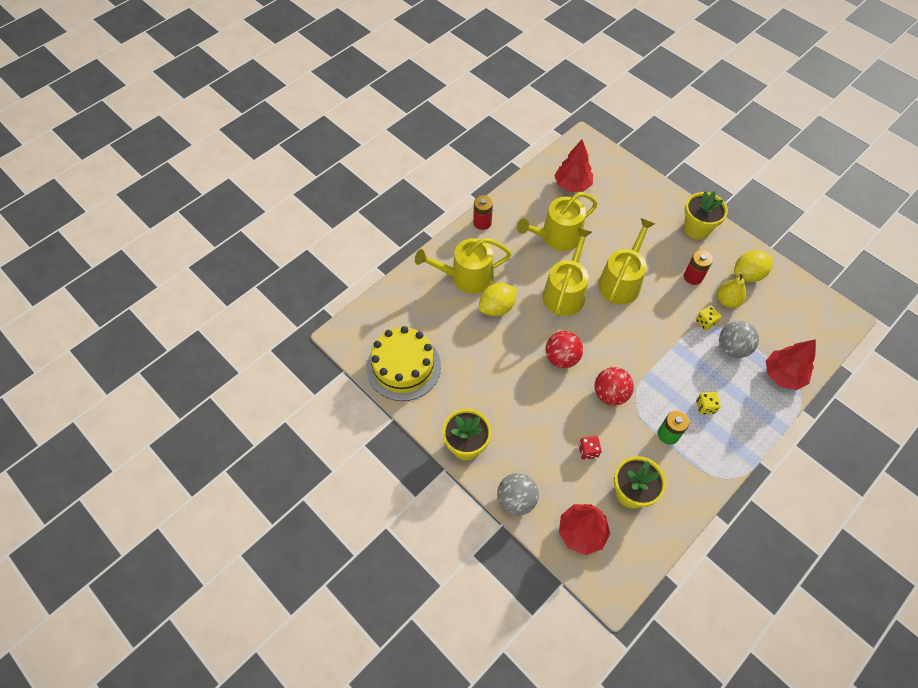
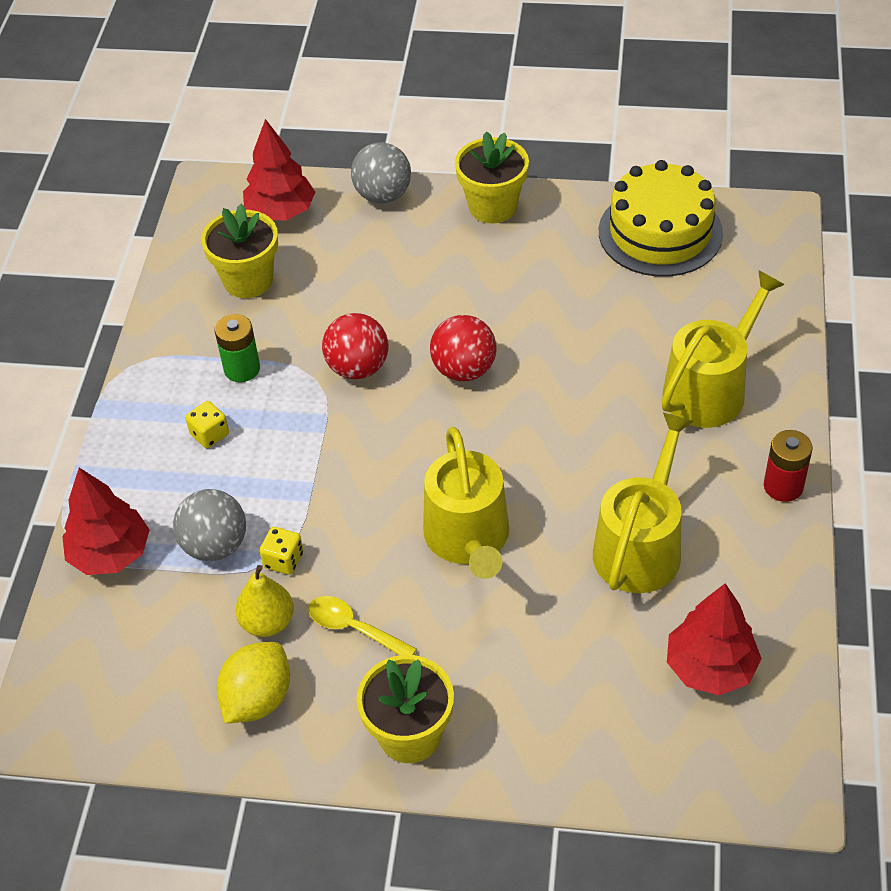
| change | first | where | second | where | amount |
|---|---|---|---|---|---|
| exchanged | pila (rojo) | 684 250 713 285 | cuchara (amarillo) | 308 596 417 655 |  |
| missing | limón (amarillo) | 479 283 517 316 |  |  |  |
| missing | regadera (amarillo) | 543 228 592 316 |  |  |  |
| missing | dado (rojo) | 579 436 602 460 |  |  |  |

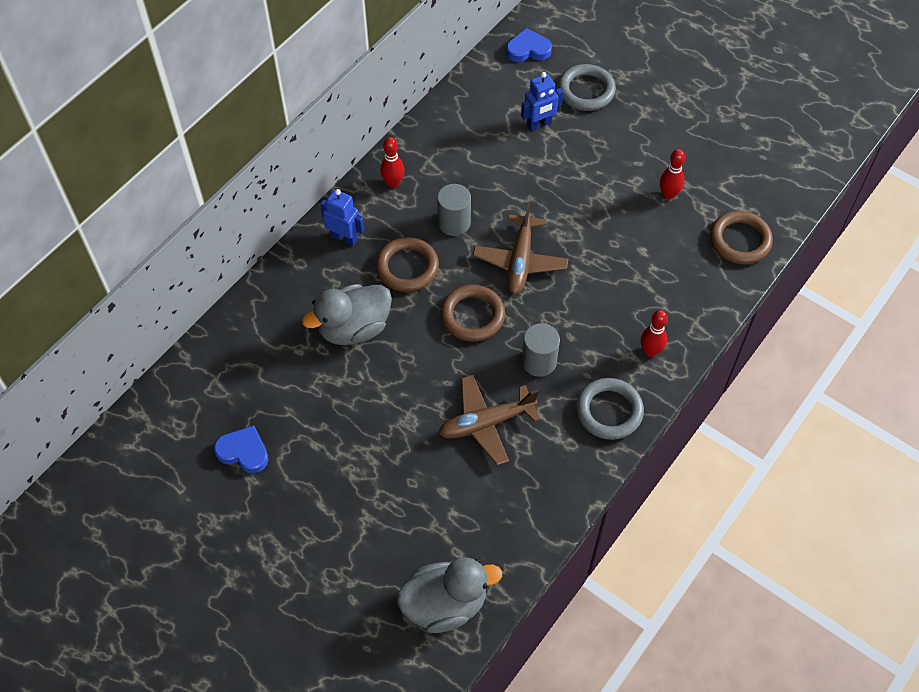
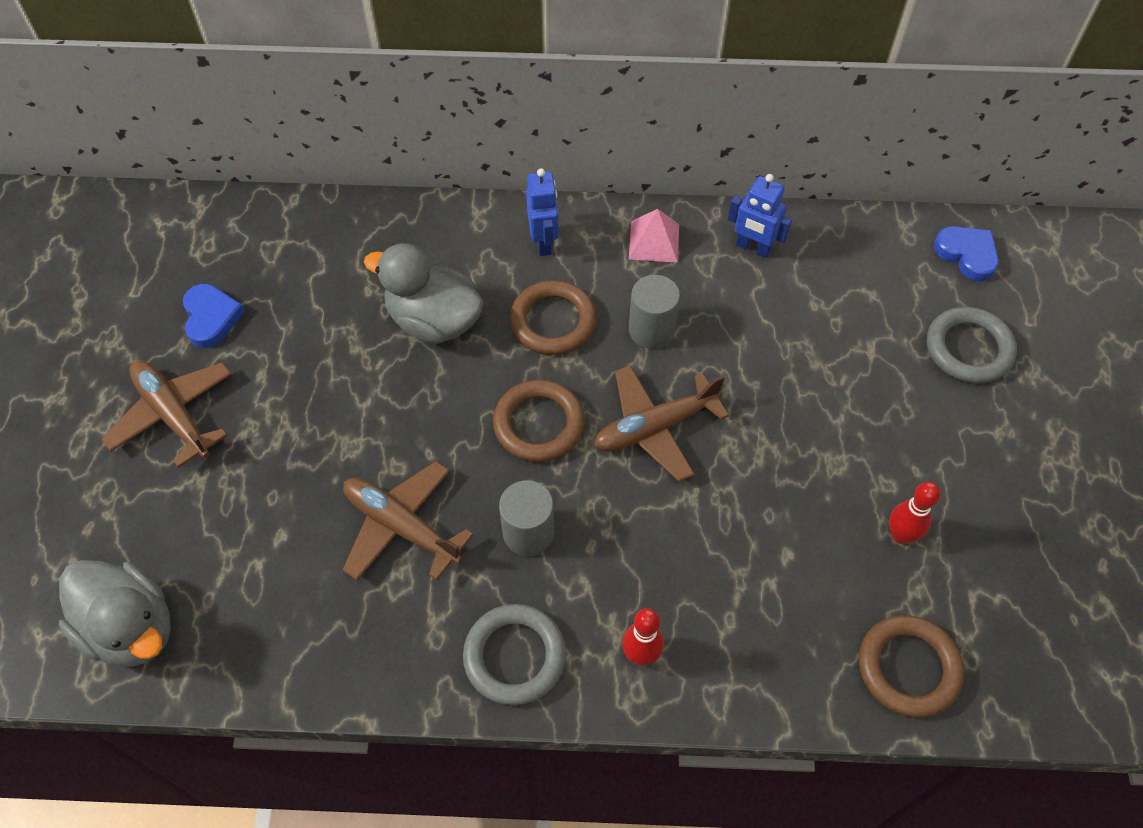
| change | first | where | second | where | amount |
|---|---|---|---|---|---|
| appeared |  |  | avión (marrón) | 102 360 232 468 |  |
| exchanged | bolo (rojo) | 380 137 405 188 | pirámide (rosa) | 629 209 679 263 |  |
| relocated | robot (azul) | 521 72 563 131 |  | 728 174 792 258 |  |

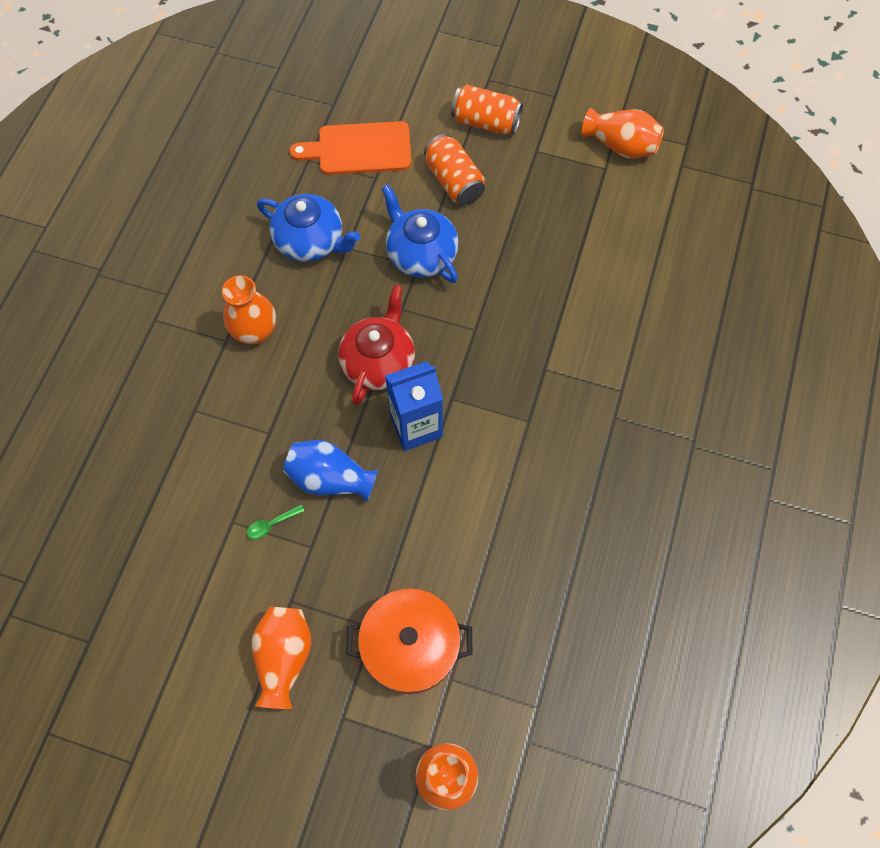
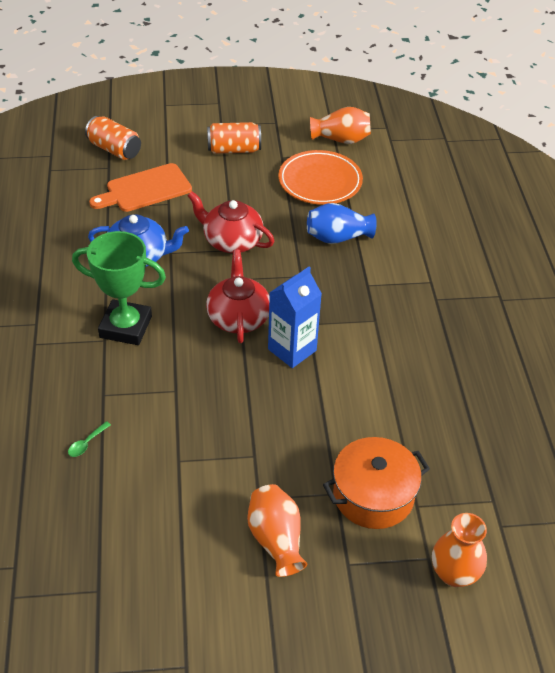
| change | first | where | second | where | amount |
|---|---|---|---|---|---|
| relocated | cuchara (verde) | 247 505 304 540 |  | 68 421 111 457 |  |
| exchanged | florero (naranja) | 222 275 276 344 | trofeo (verde) | 72 231 166 345 |  |
| relocated | lata (naranja) | 424 134 485 205 |  | 85 116 141 160 |  |
| colour | tetera (azul) | 382 184 459 283 | tetera (rojo) | 188 191 274 253 |  |
| appeared |  |  | plato (naranja) | 278 150 363 205 |  |
| relocated | florero (azul) | 283 440 378 502 |  | 307 203 377 244 |  |

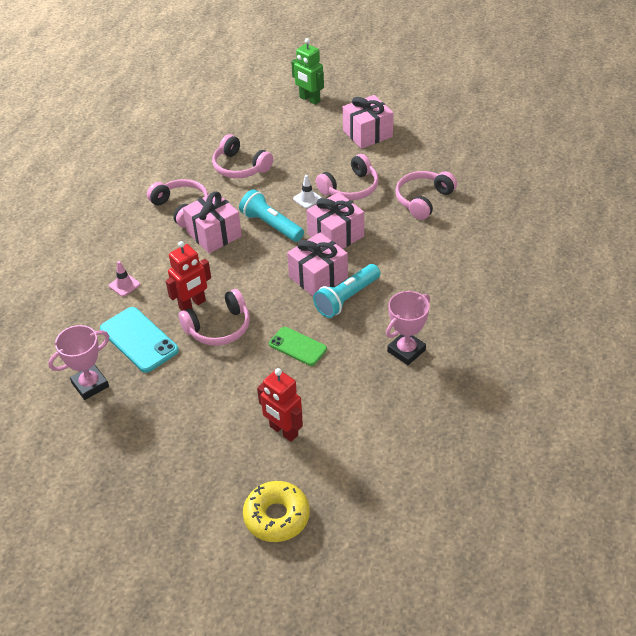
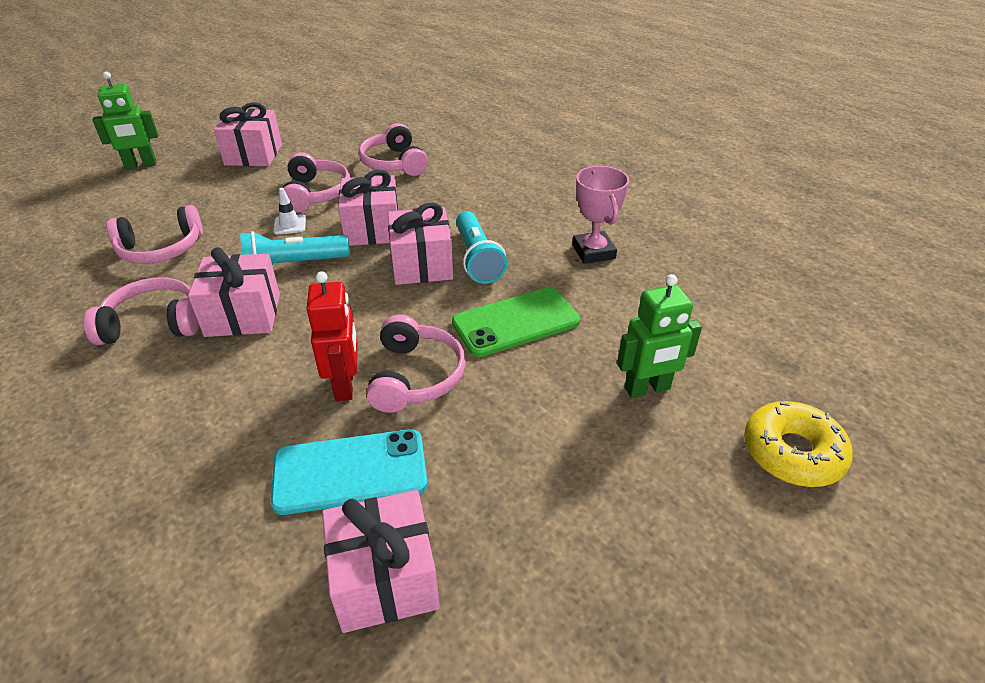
| change | first | where | second | where | amount |
|---|---|---|---|---|---|
| exchanged | trofeo (rosa) | 48 325 109 400 | regalo (rosa) | 322 490 440 633 |  |
| size | móvil (verde) | 269 327 327 366 |  | 452 287 580 357 | x1.53 |
| colour | robot (rojo) | 257 368 303 442 | robot (verde) | 617 274 702 398 |  |
| missing | cono de tráfico (rosa) | 109 261 140 297 |  |  |  |

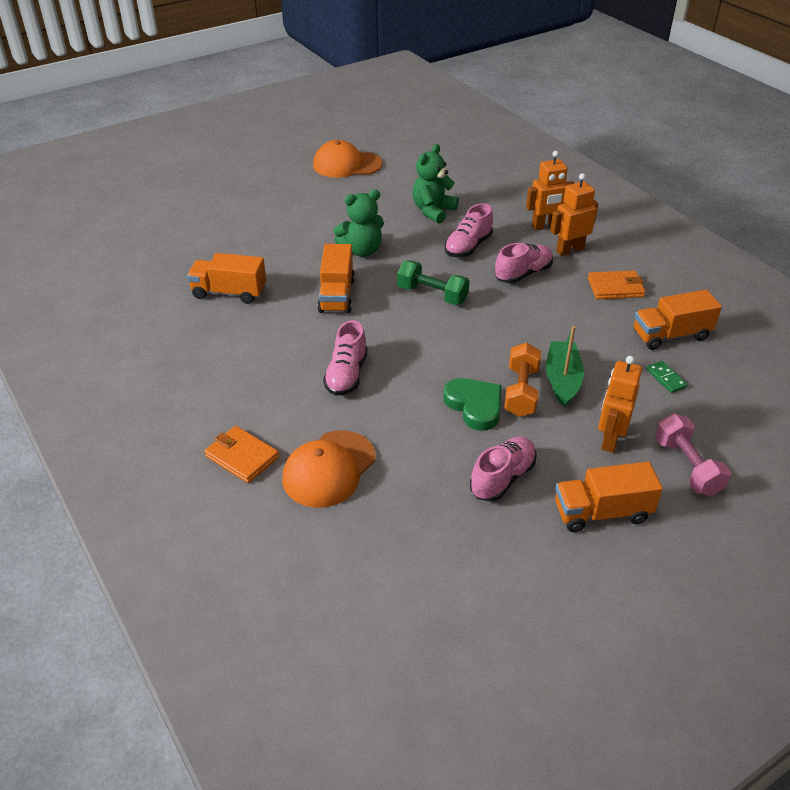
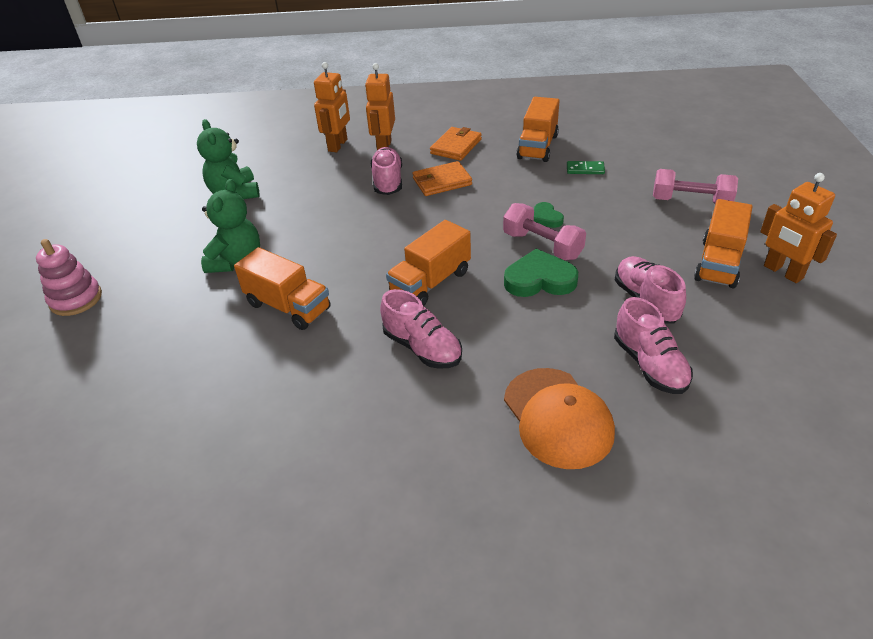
| change | first | where | second | where | amount |
|---|---|---|---|---|---|
| appeared |  |  | juguete apilable (rosa) | 36 239 102 316 |  |
| relocated | camión (naranja) | 187 253 266 304 |  | 386 220 471 306 |  |
| relocated | cartera (naranja) | 204 426 279 483 |  | 413 161 472 196 |  |
| colour | mancuerna (naranja) | 504 343 541 417 | mancuerna (rosa) | 503 203 586 260 |  |
| exchanged | barco (verde) | 546 326 584 407 | corazón (verde) | 534 202 564 228 |  |
| relocated | zapato (rosa) | 445 203 493 257 |  | 614 297 693 394 |  |
| relocated | robot (naranja) | 598 356 642 453 |  | 760 173 837 283 |  |
| missing | gorra (naranja) | 313 140 383 178 |  |  |  |
| missing | mancuerna (verde) | 397 260 469 305 |  |  |  |

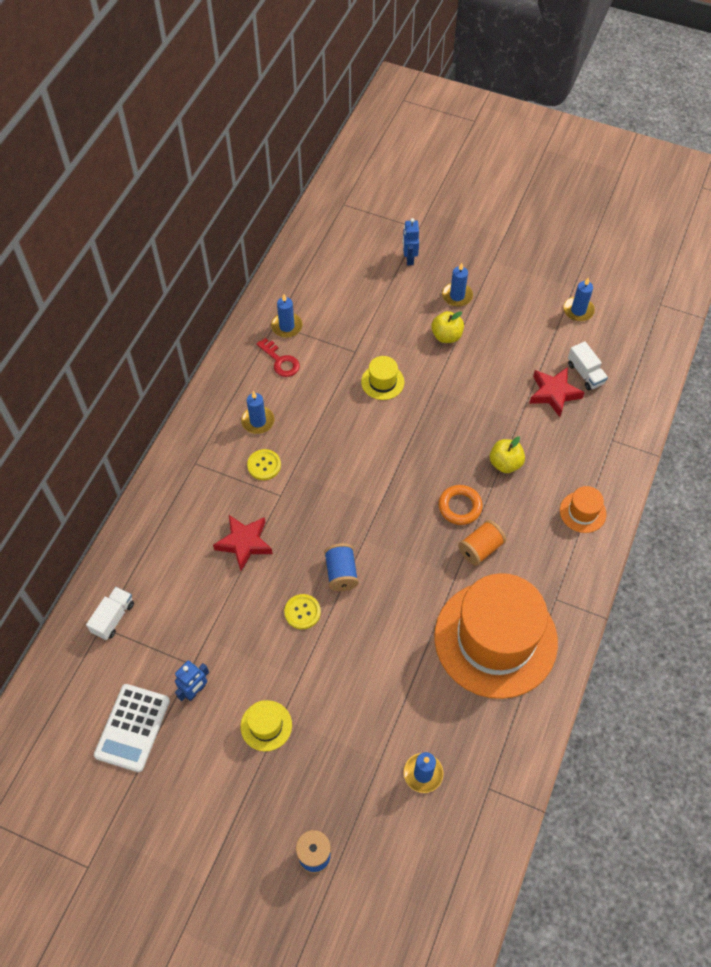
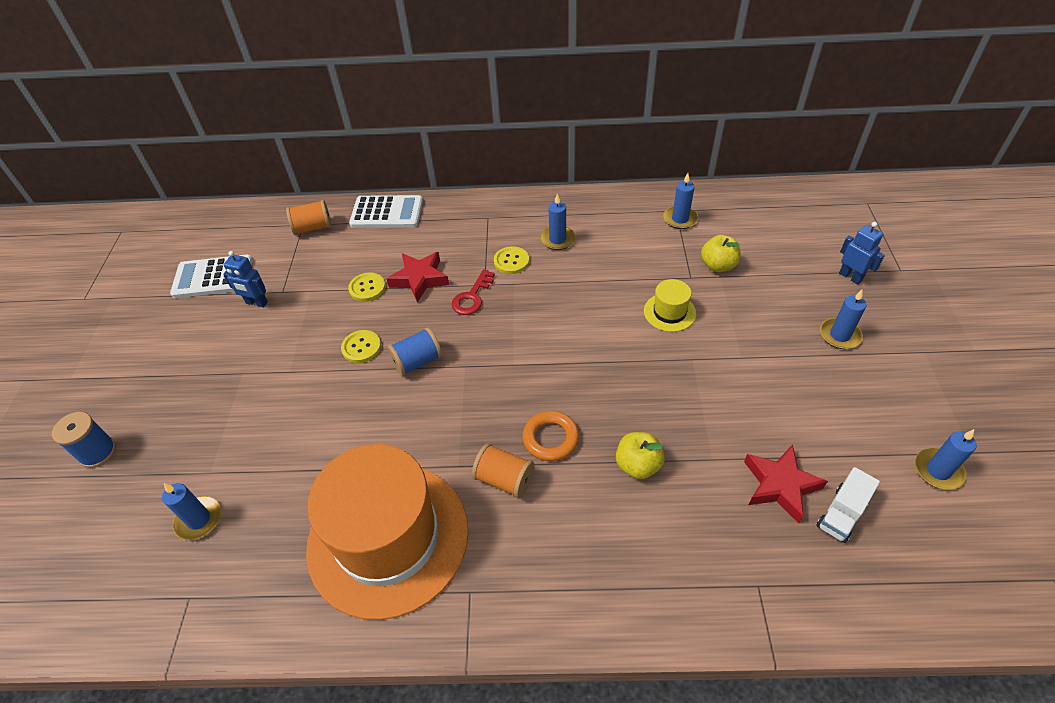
| change | first | where | second | where | amount |
|---|---|---|---|---|---|
| exchanged | camión (blanco) | 86 587 134 640 | carrete (naranja) | 286 200 332 235 |  |
| appeared |  |  | botón (amarillo) | 348 272 386 302 |  |
| appeared |  |  | calculadora (blanco) | 349 195 423 228 |  |
| relocated | llave (rojo) | 256 338 300 377 |  | 452 269 495 315 |  |
| relocated | manzana (amarillo) | 431 311 464 343 |  | 701 235 740 272 |  |
| spun | robot (azul) | 403 218 419 265 |  | 839 222 885 284 | 75 degrees clockwise |
| missing | sombrero (amarillo) | 241 700 292 751 |  |  |  |
| missing | sombrero (naranja) | 560 486 606 533 |  |  |  |

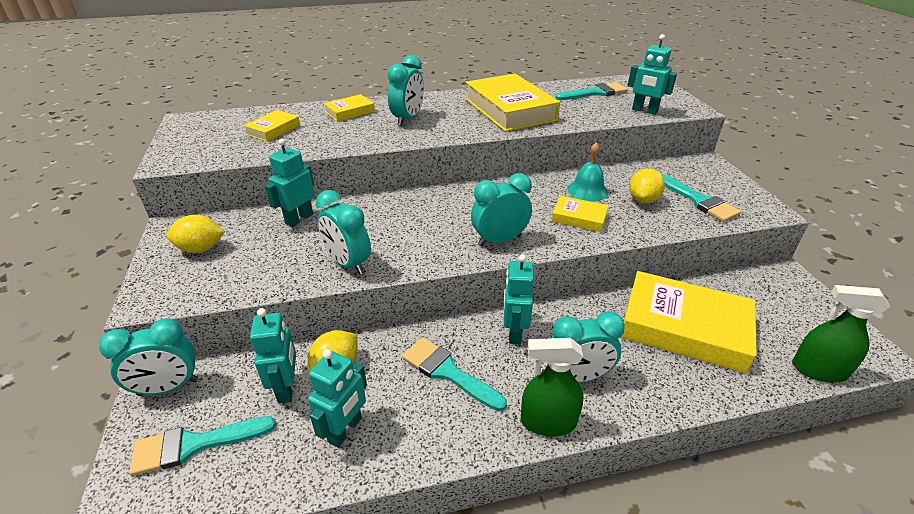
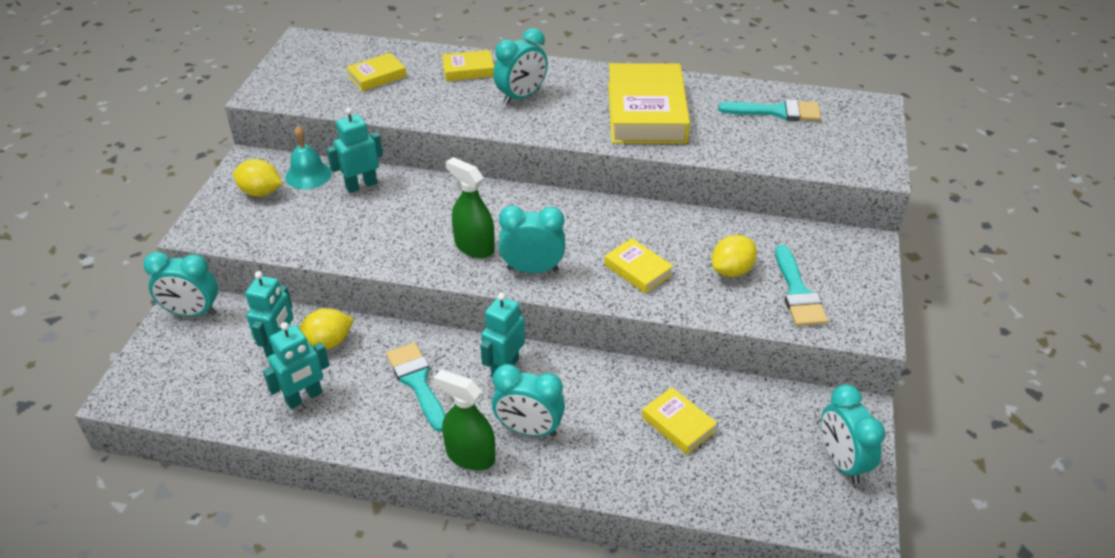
| change | first | where | second | where | amount |
|---|---|---|---|---|---|
| relocated | campana (turquesa) | 567 142 608 202 |  | 285 126 332 189 |  |
| relocated | pulverizador (verde) | 792 285 890 383 |  | 446 157 495 258 |  |
| size | libro (amarillo) | 621 271 757 373 |  | 642 387 717 454 | x0.48 |
| relocated | despertador (turquesa) | 316 190 371 275 |  | 821 384 885 484 |  |
| missing | pincel (turquesa) | 129 416 276 476 |  |  |  |
| missing | robot (turquesa) | 627 34 677 115 |  |  |  |

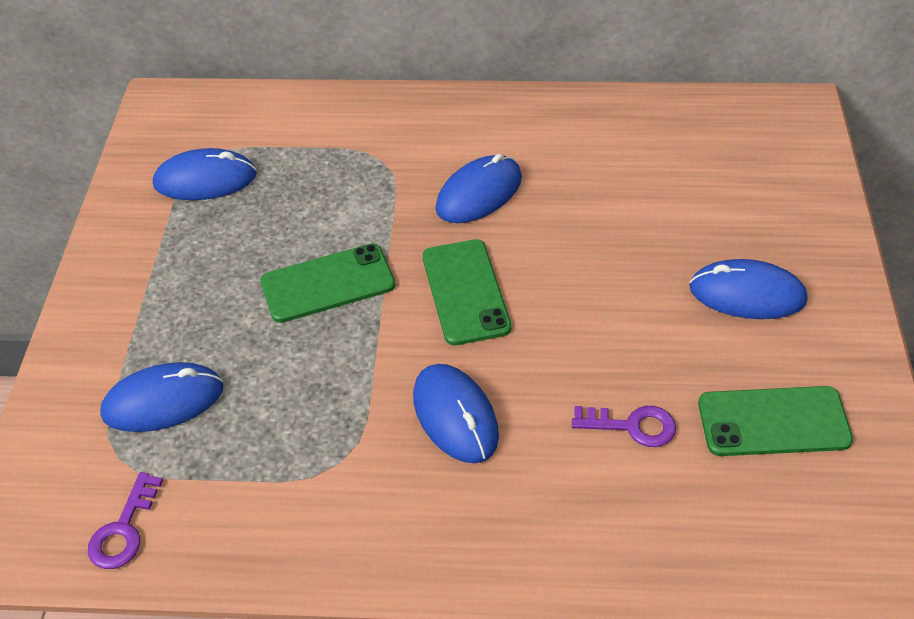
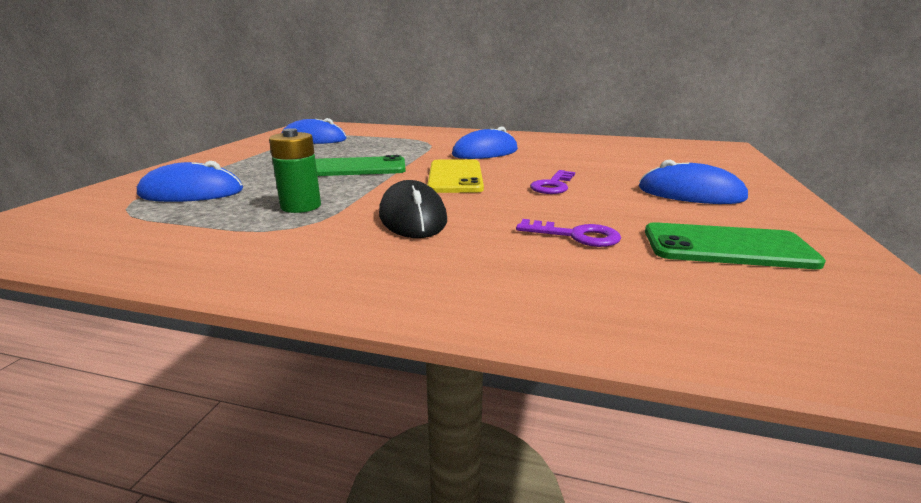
| change | first | where | second | where | amount |
|---|---|---|---|---|---|
| appeared |  |  | pila (verde) | 269 128 321 213 |  |
| colour | ratón (azul) | 413 364 499 463 | ratón (negro) | 379 180 447 238 |  |
| colour | móvil (verde) | 422 239 512 345 | móvil (amarillo) | 427 159 484 193 |  |
| relocated | llave (morado) | 88 472 163 569 |  | 530 170 575 194 |  |

